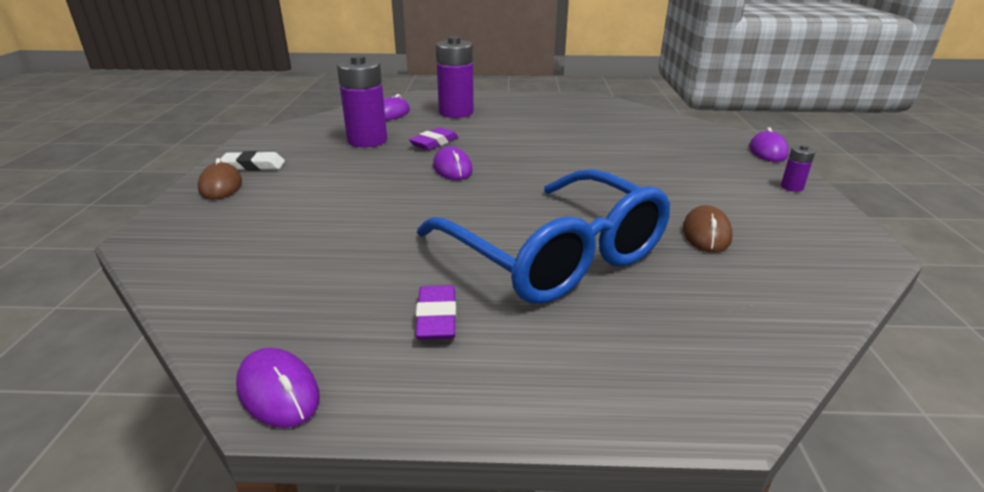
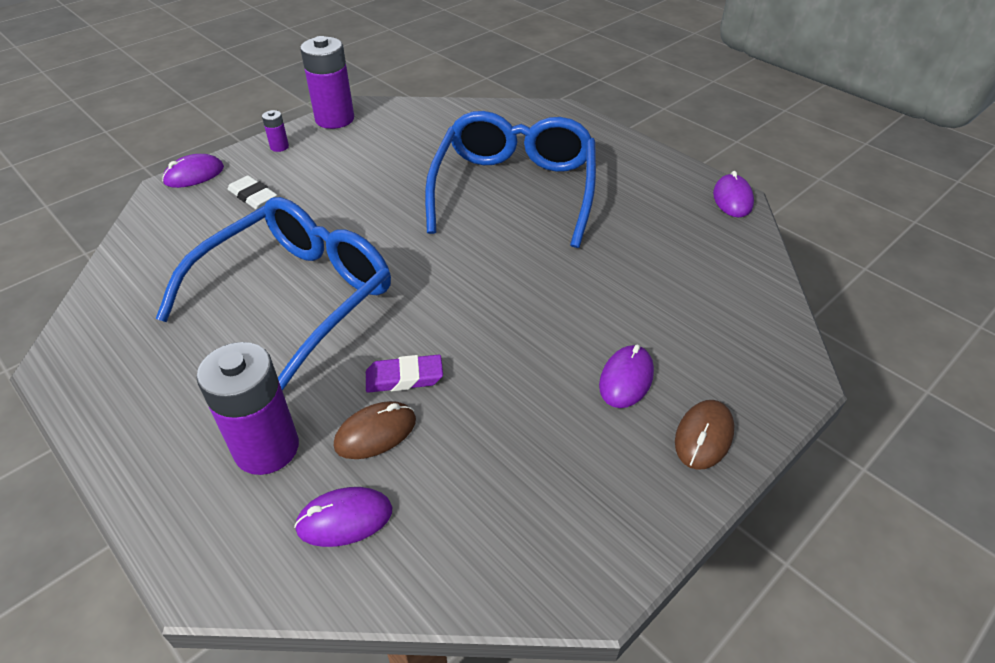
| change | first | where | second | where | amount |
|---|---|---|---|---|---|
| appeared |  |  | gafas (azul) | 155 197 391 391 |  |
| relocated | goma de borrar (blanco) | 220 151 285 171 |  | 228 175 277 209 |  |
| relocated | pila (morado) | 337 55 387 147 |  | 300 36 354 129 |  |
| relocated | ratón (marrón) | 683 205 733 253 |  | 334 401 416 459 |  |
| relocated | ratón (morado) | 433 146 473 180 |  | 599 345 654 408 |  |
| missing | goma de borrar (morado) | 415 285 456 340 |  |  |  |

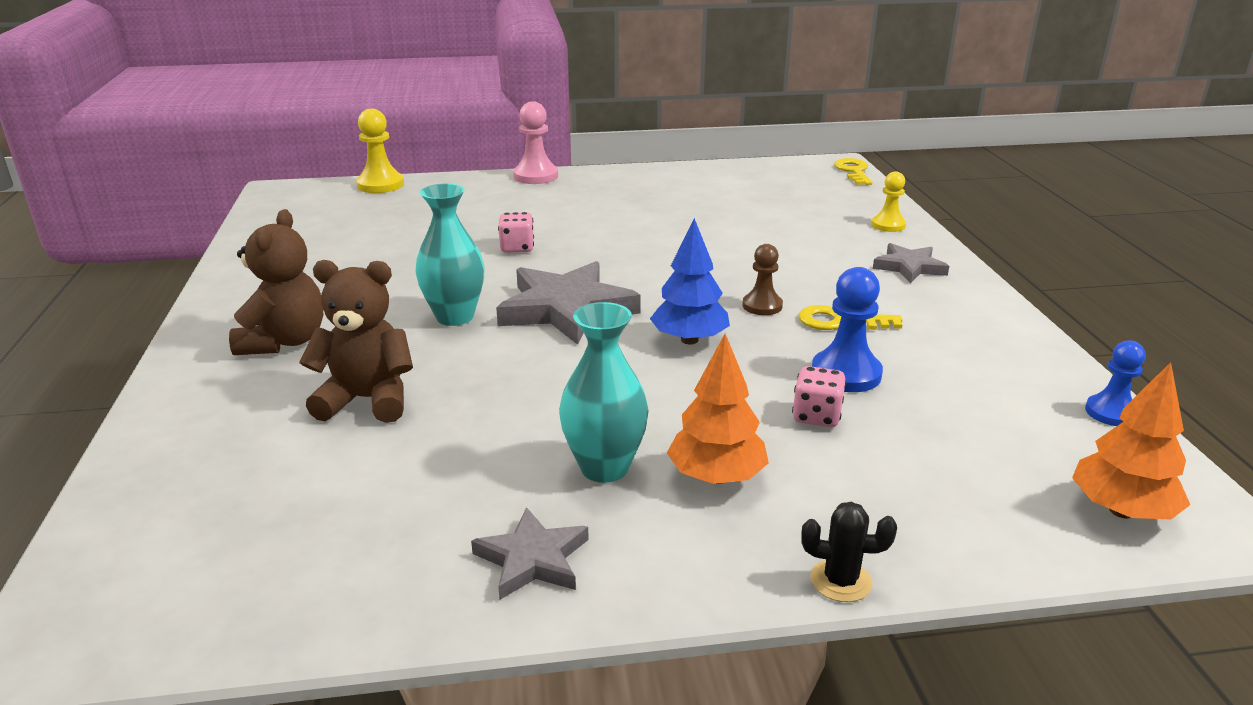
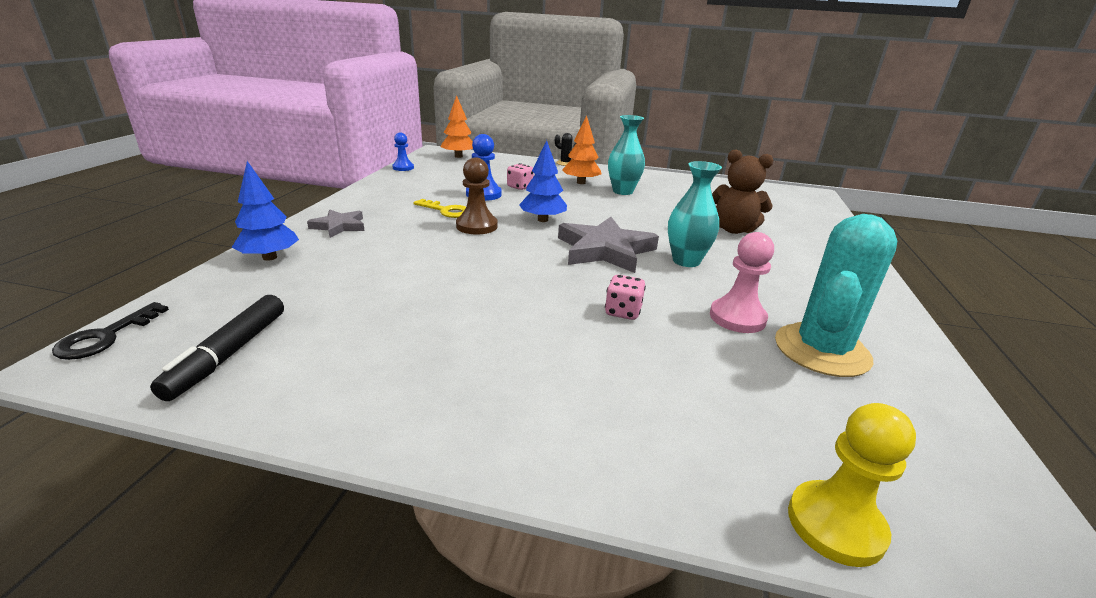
| change | first | where | second | where | amount |
|---|---|---|---|---|---|
| colour | llave (amarillo) | 834 158 872 185 | llave (negro) | 52 302 169 360 |  |
| appeared |  |  | rotulador (negro) | 150 295 284 401 |  |
| exchanged | peón (amarillo) | 872 171 906 232 | árbol (azul) | 232 161 299 261 |  |
| size | peón (marrón) | 742 244 783 315 |  | 456 157 498 234 | x1.52 |
| relocated | peón (rosa) | 513 101 558 184 |  | 710 232 774 333 |  |
| appeared |  |  | cactus (turquesa) | 775 214 897 377 |  |
| missing | osito (marrón) | 229 209 323 355 |  |  |  |
| missing | estrella (gris) | 471 507 589 600 |  |  |  |

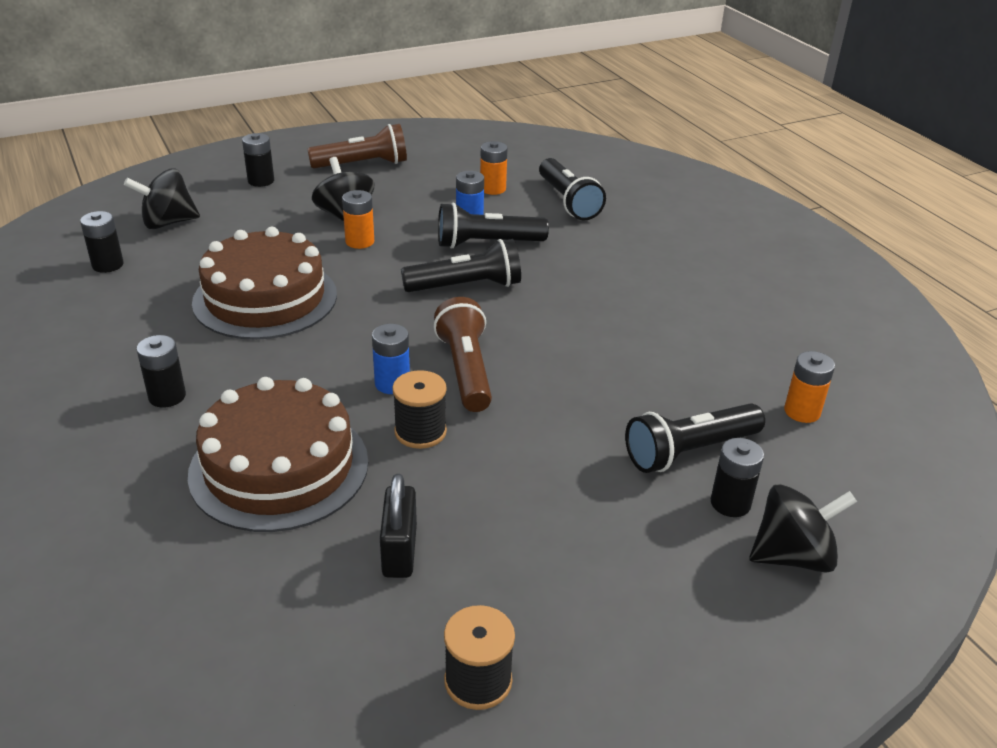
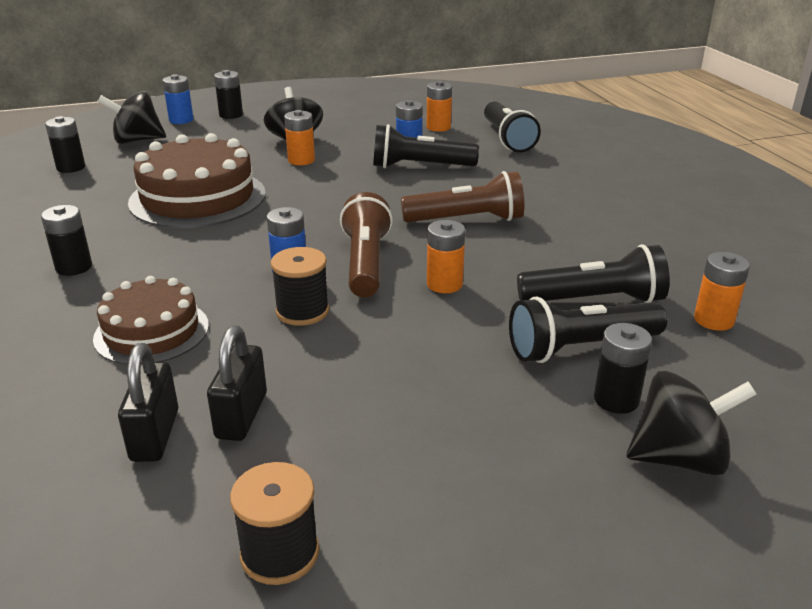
| change | first | where | second | where | amount |
|---|---|---|---|---|---|
| size | tarta (marrón) | 188 377 368 532 |  | 93 276 209 365 | x0.62 |
| appeared |  |  | candado (negro) | 118 343 178 462 |  |
| appeared |  |  | pila (azul) | 162 74 194 124 |  |
| relocated | lámpara de mano (marrón) | 307 124 407 168 |  | 401 171 524 222 |  |
| appeared |  |  | pila (naranja) | 427 220 465 293 |  |
| relocated | lámpara de mano (negro) | 401 239 521 292 |  | 517 244 670 303 |  |

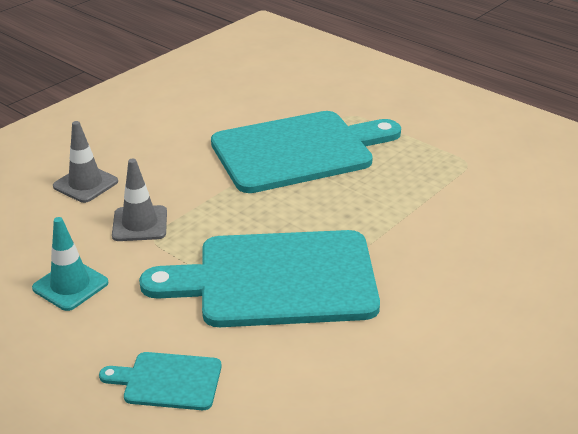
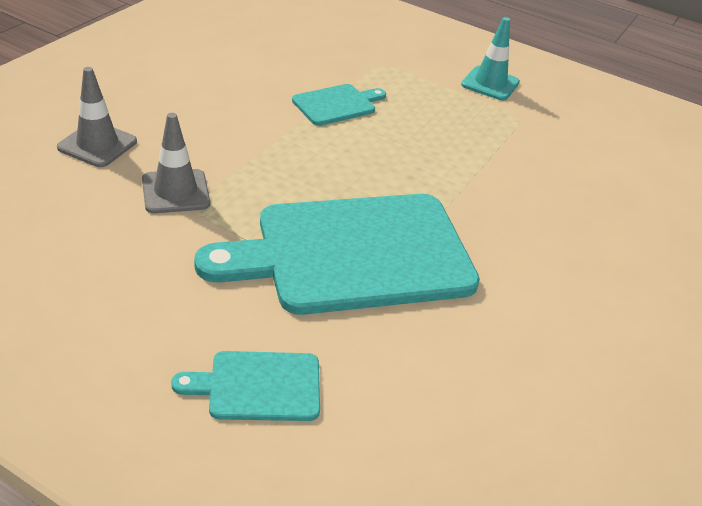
| change | first | where | second | where | amount |
|---|---|---|---|---|---|
| size | tabla de cortar (turquesa) | 211 111 401 193 |  | 292 84 386 126 | x0.45 |
| relocated | cono de tráfico (turquesa) | 32 217 108 311 |  | 461 17 520 100 |  |

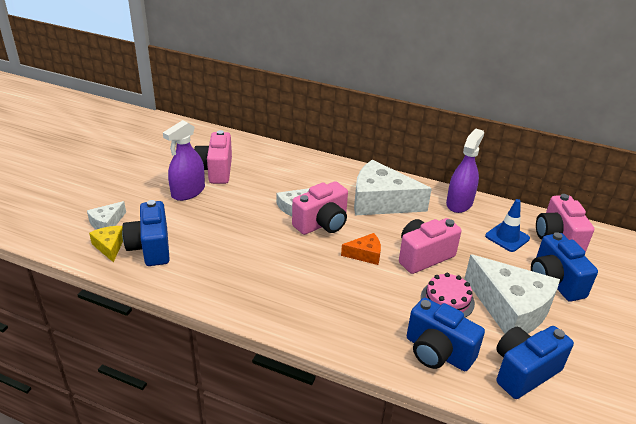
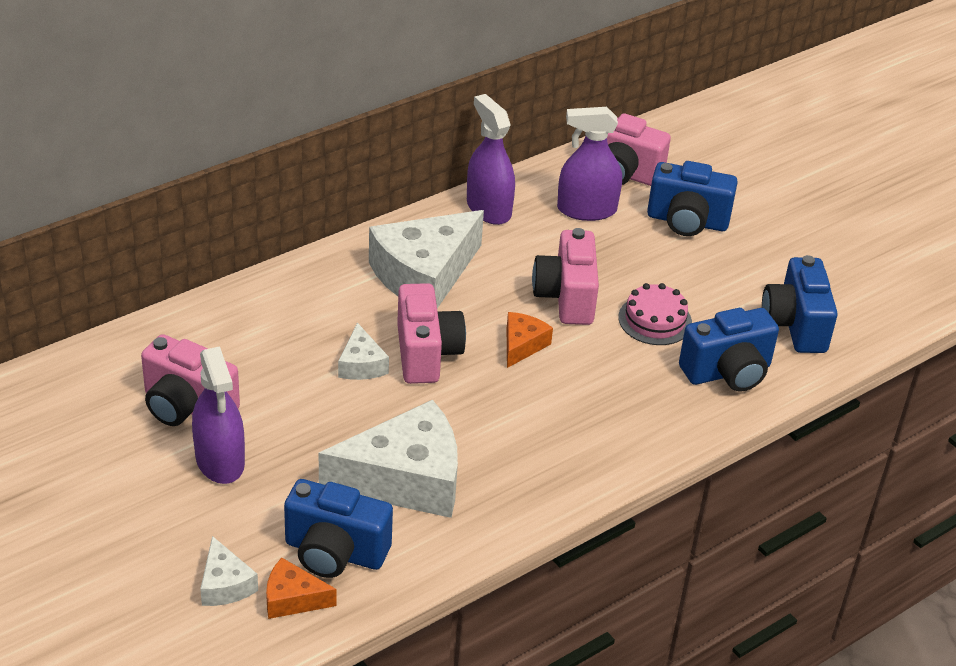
| change | first | where | second | where | amount |
|---|---|---|---|---|---|
| colour | queso (amarillo) | 89 226 123 262 | queso (naranja) | 266 558 337 619 |  |
| relocated | queso (blanco) | 464 254 560 334 |  | 319 400 458 518 |  |
| exchanged | cono de tráfico (azul) | 485 199 530 252 | pulverizador (morado) | 557 107 622 221 |  |

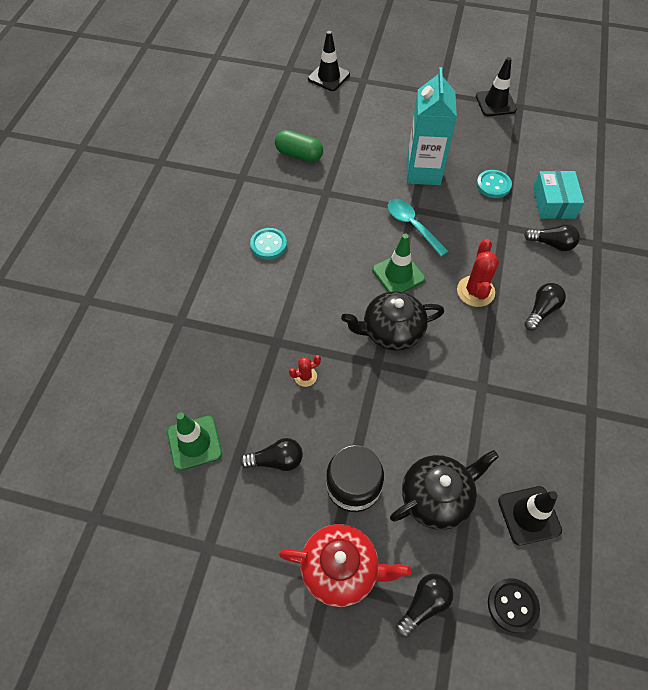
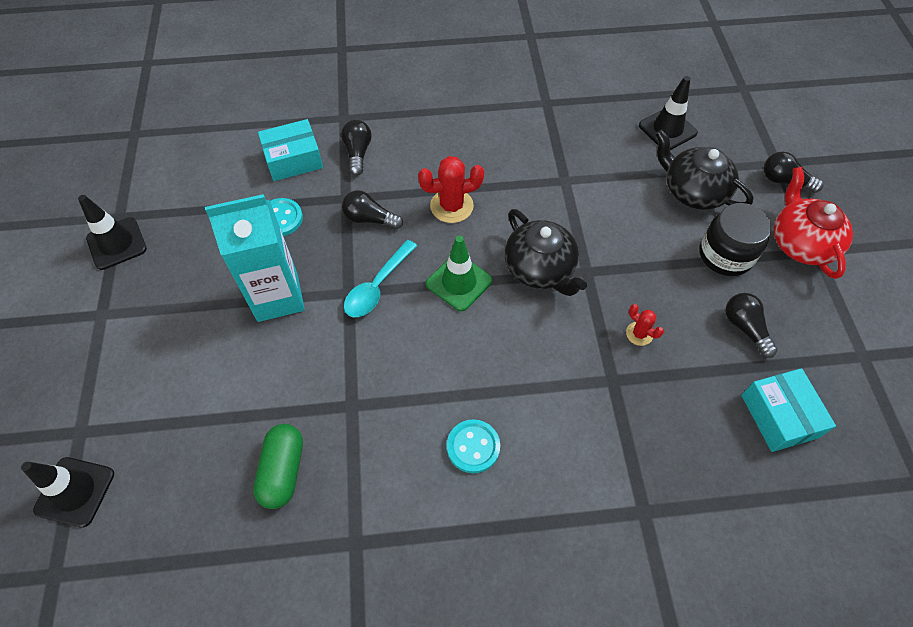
| change | first | where | second | where | amount |
|---|---|---|---|---|---|
| relocated | bombilla (negro) | 525 283 566 330 |  | 342 190 403 229 |  |
| exchanged | cono de tráfico (verde) | 167 412 222 471 | caja (turquesa) | 741 368 836 452 |  |
| missing | botón (negro) | 488 578 540 633 |  |  |  |

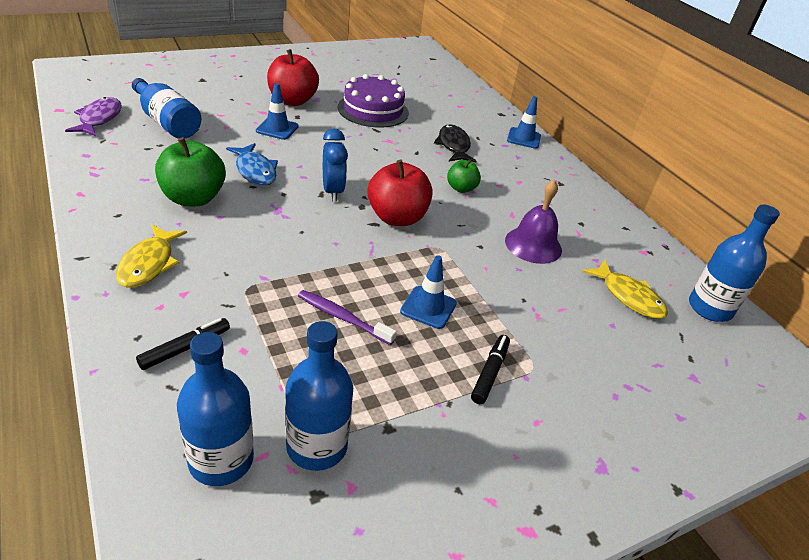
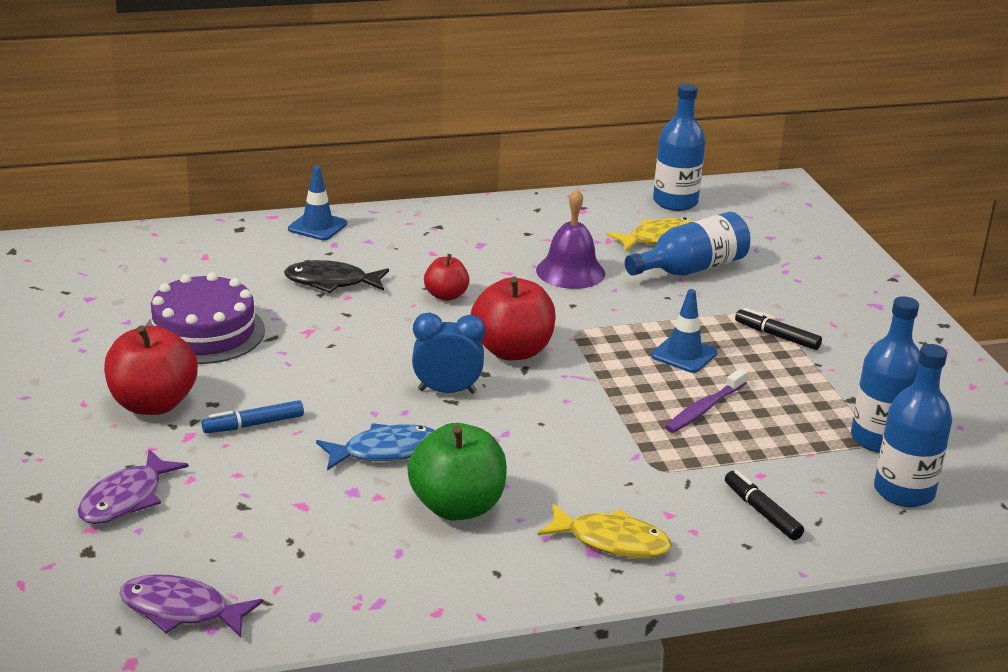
| change | first | where | second | where | amount |
|---|---|---|---|---|---|
| appeared |  |  | pez (morado) | 78 449 189 524 |  |
| exchanged | cono de tráfico (azul) | 256 83 299 140 | rotulador (azul) | 202 400 304 433 |  |
| colour | manzana (verde) | 447 159 481 193 | manzana (rojo) | 424 254 470 301 |  |
| relocated | botella (azul) | 132 78 201 139 |  | 625 212 751 276 |  |

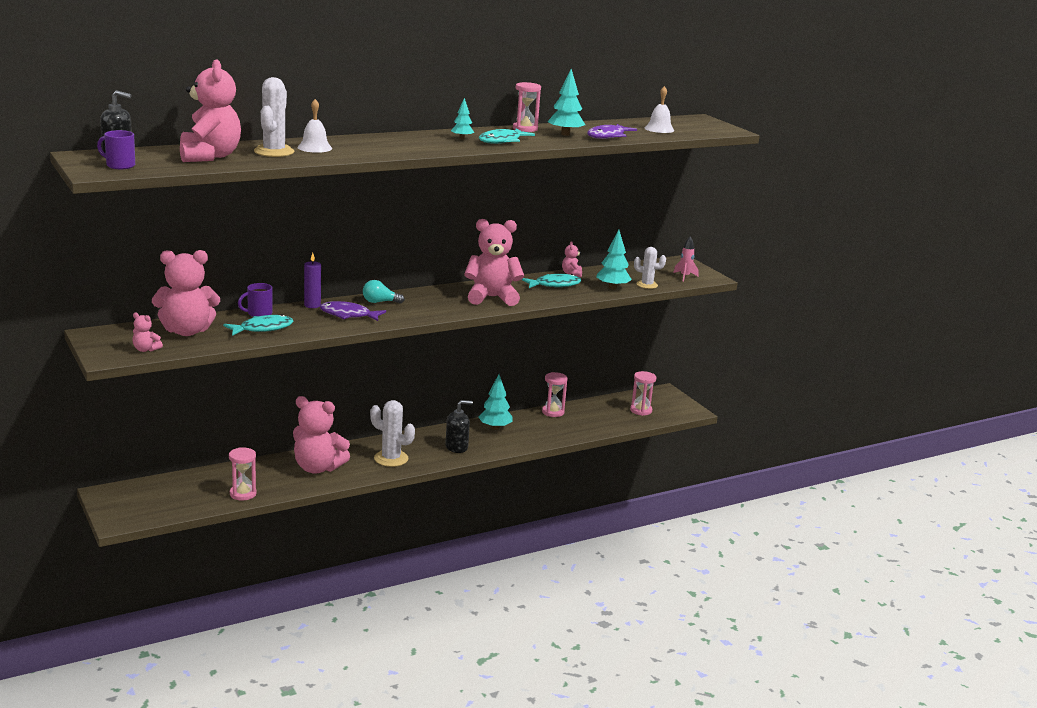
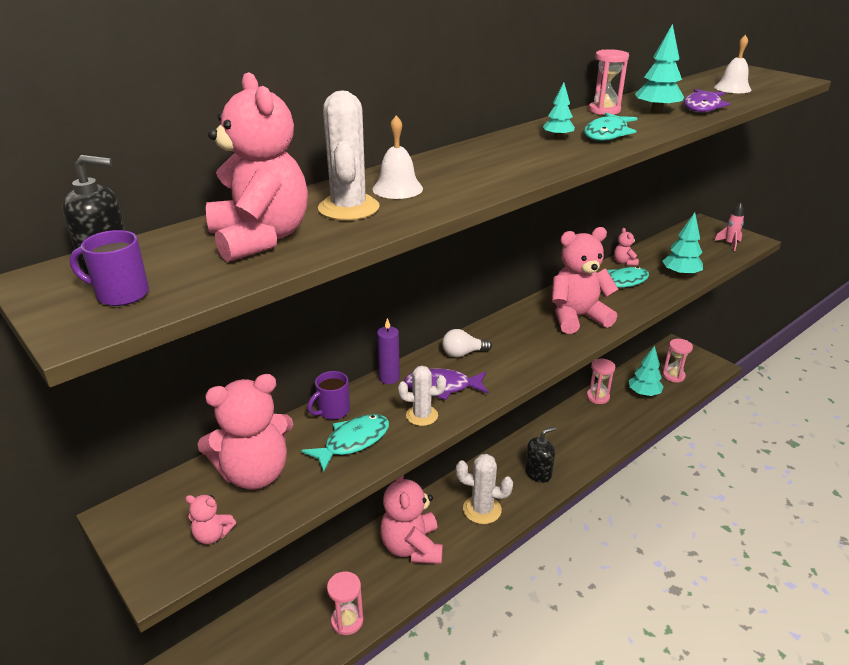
| change | first | where | second | where | amount |
|---|---|---|---|---|---|
| spun | osito (rosa) | 293 396 350 474 |  | 380 475 443 564 | 75 degrees clockwise |
| relocated | cactus (blanco) | 634 247 666 289 |  | 398 366 446 426 |  |
| colour | bombilla (turquesa) | 363 280 405 303 | bombilla (blanco) | 442 329 492 358 |  |
| relocated | árbol (turquesa) | 479 374 512 430 |  | 629 345 664 396 |  |

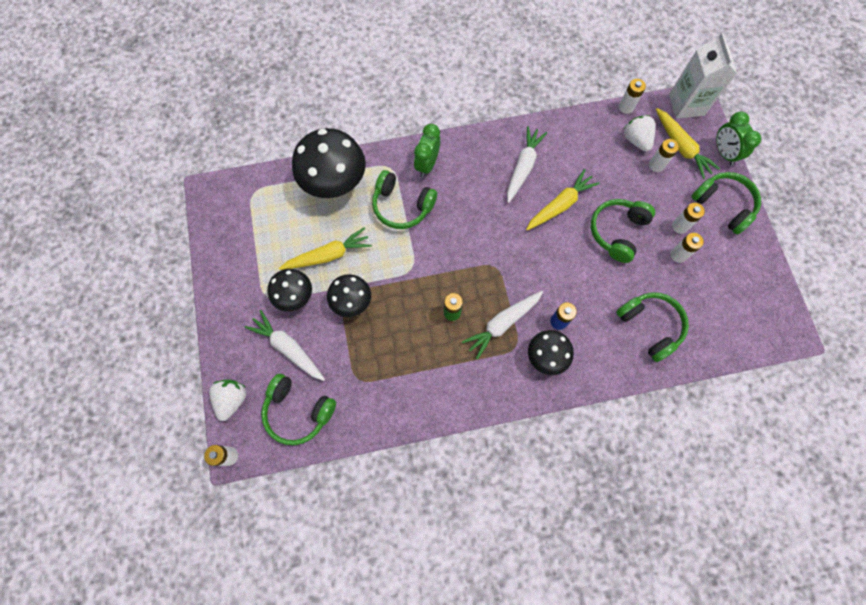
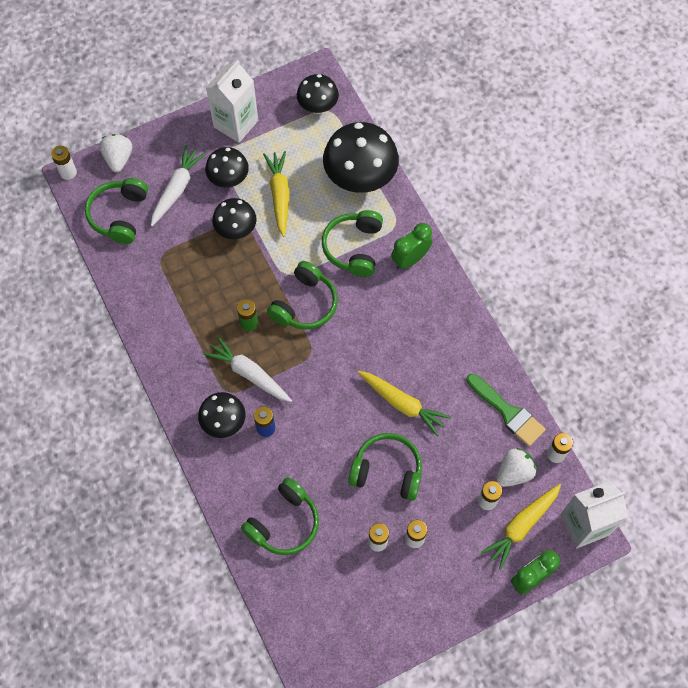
| change | first | where | second | where | amount |
|---|---|---|---|---|---|
| spun | fresa (blanco) | 209 379 246 421 |  | 99 134 132 172 | 90 degrees counterclockwise |
| appeared |  |  | cartón de leche (blanco) | 206 60 258 143 |  |
| spun | zanahoria (amarillo) | 279 228 372 270 |  | 263 151 290 237 | 150 degrees counterclockwise |
| relocated | auriculares (verde) | 691 172 761 235 |  | 267 261 338 330 |  |
| appeared |  |  | seta (negro) | 297 74 339 114 |  |
| spun | despertador (verde) | 414 124 440 177 |  | 391 223 432 270 | 45 degrees counterclockwise |
| appeared |  |  | pincel (verde) | 467 373 546 446 |  |
| missing | zanahoria (blanco) | 507 126 547 203 |  |  |  |

